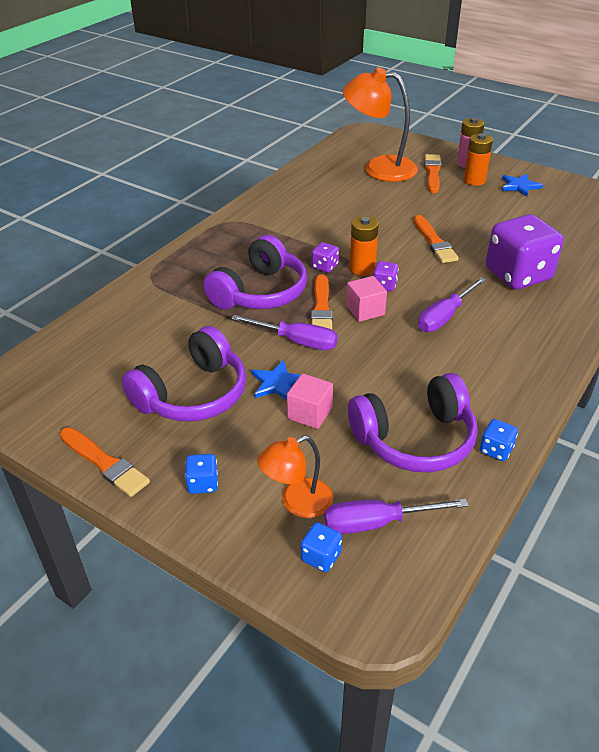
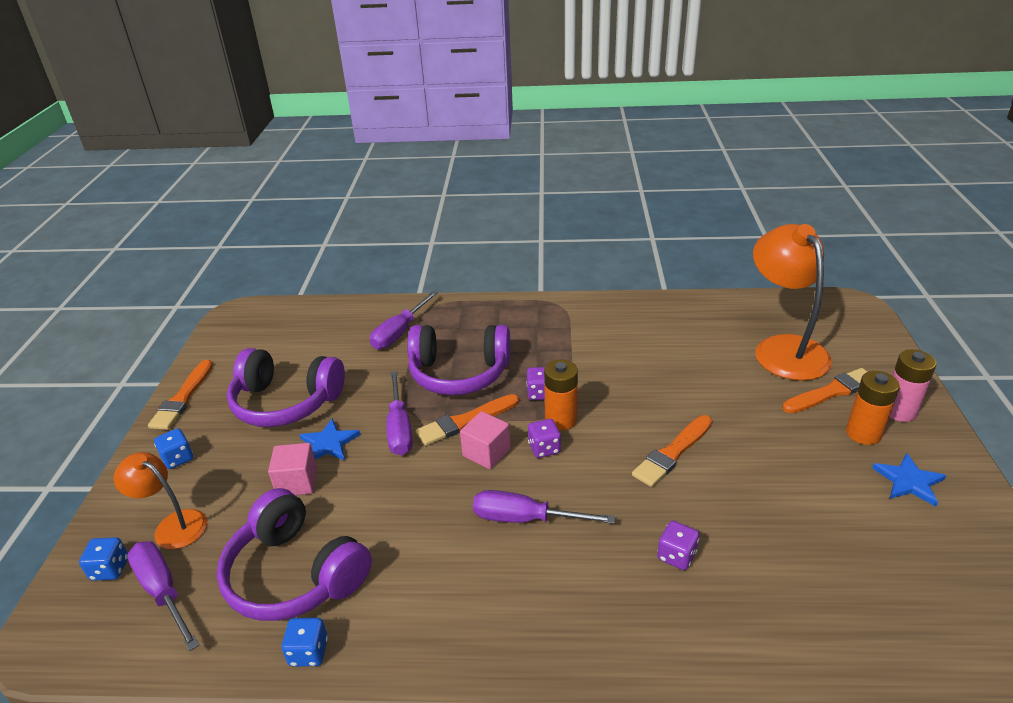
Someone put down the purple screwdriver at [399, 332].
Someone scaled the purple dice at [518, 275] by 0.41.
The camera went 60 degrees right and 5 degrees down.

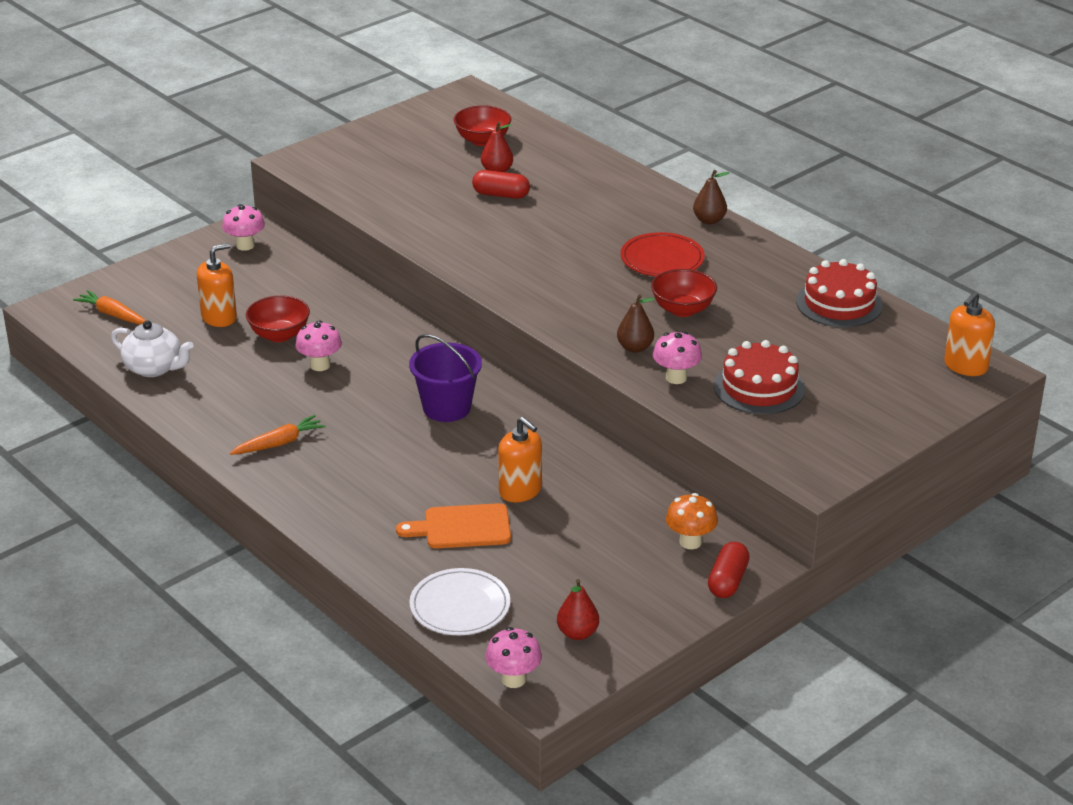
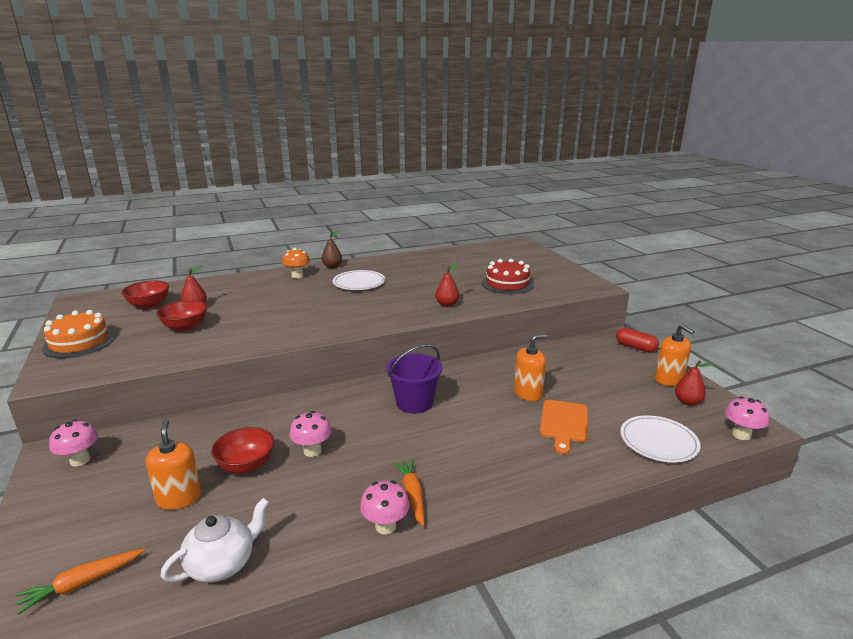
Someone put down the orange cake at [79, 342].
Someone carried the red bowl from [683, 309] to [185, 327].
Someone carried the orange mushroom from [690, 542] to [297, 276].
Someone repainted the red plate at [662, 259], which became the white plate at [359, 283].
Someone carried the pink mushroom from [676, 378] to [385, 526].
Someone repainted the brown pear at [635, 348], which became the red pear at [447, 304].
Someone carried the orange soap dispenser from [965, 366] to [669, 379].
Someone took away the red capsule at [501, 195].
Someone took away the red cake at [839, 303].
The camera went 70 degrees left and 10 degrees down.

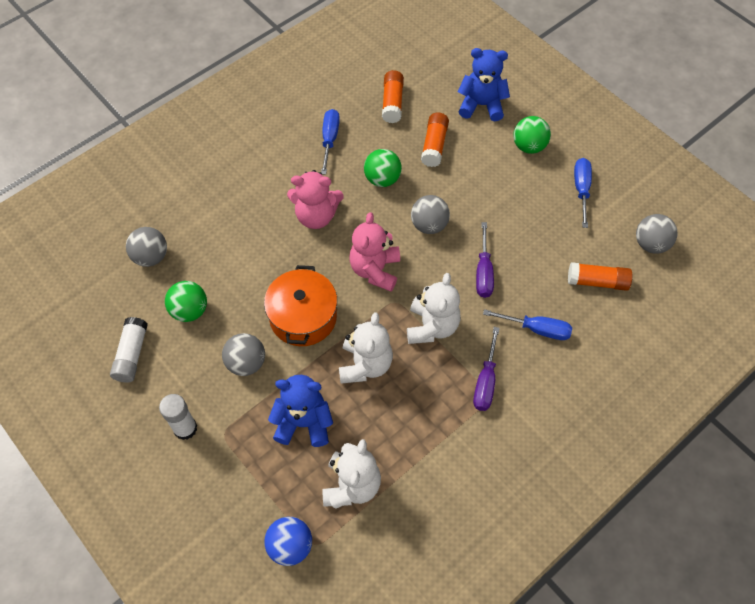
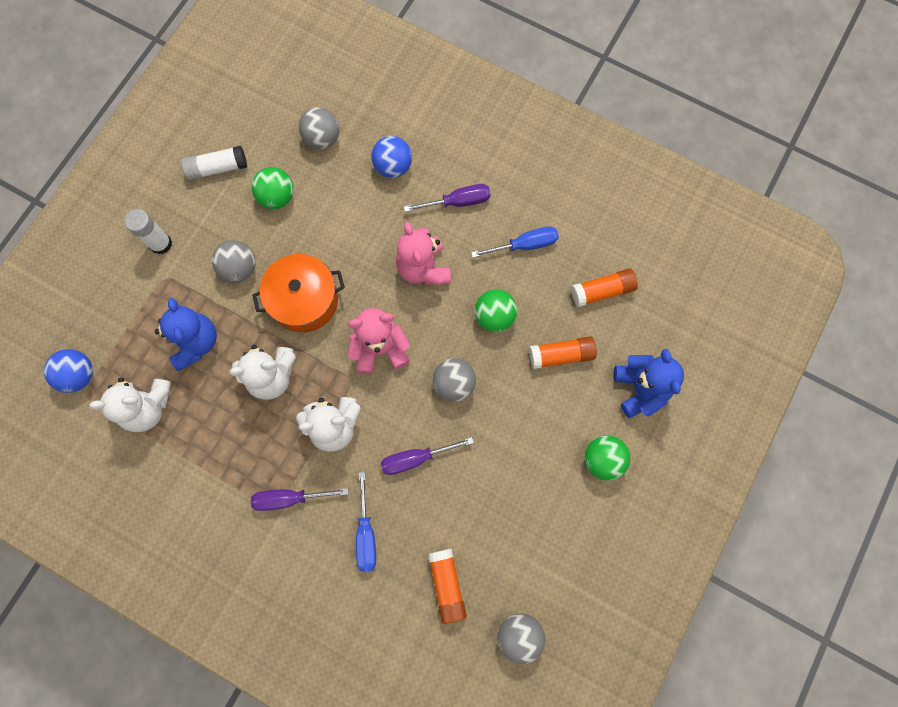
Someone put down the blue ball at [393, 166].
Someone put down the purple screwdriver at [458, 202].
Someone took away the blue screwdriver at [581, 189].
The camera went 70 degrees right and 15 degrees up.

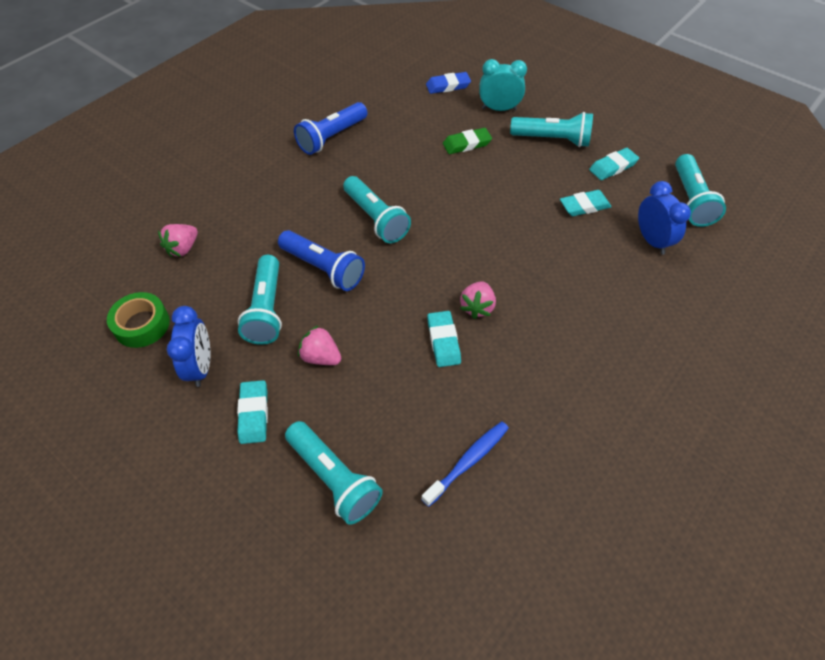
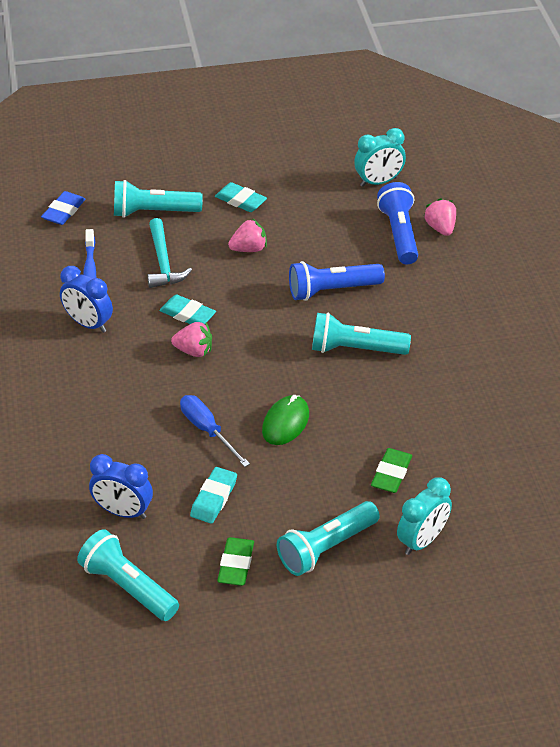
Someone carried the blue eraser from [448, 86] to [64, 211].
Someone carried the blue clock from [201, 367] to [88, 324].
Someone put down the turquoise hammer at [163, 262].
Someone rotated the pink strawberry at [477, 307] by 135 degrees clockwise.
Someone put down the blue screwdriver at [207, 430].
Someone repainted the turquoise eraser at [613, 167], which became the green eraser at [236, 564].
Someone put down the green mouse at [285, 422].
Someone swapped the green tape at [142, 325] for the turquoise clock at [378, 182].
Someone carried the blue flashlight from [331, 137] to [399, 234].
Someone took away the turquoise flashlight at [266, 309].
The camera went 130 degrees right and 10 degrees down.

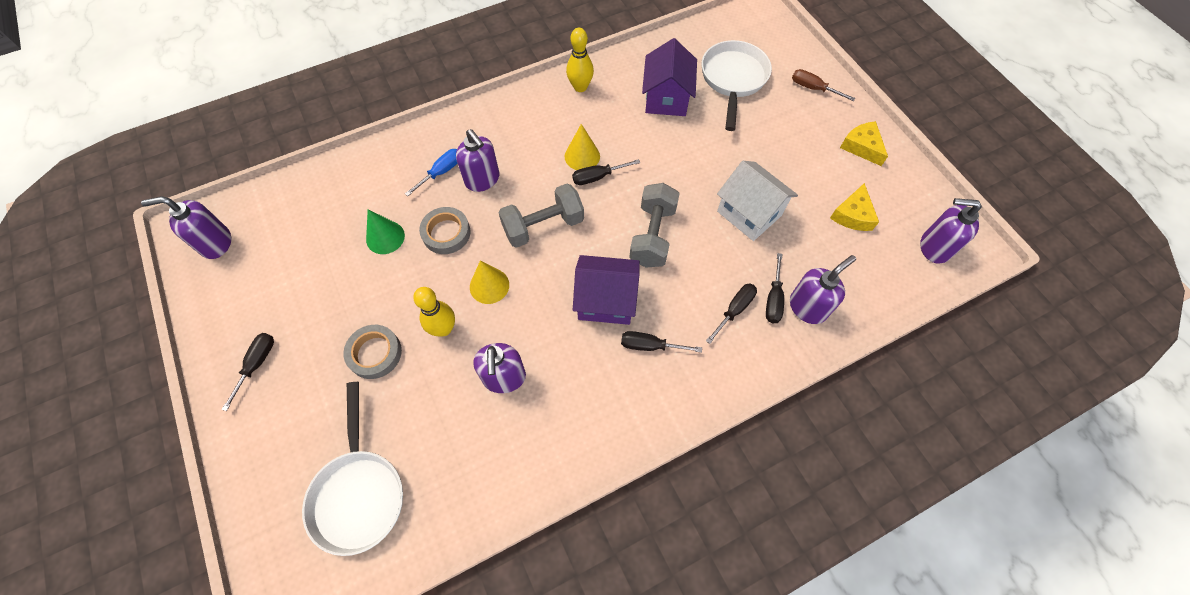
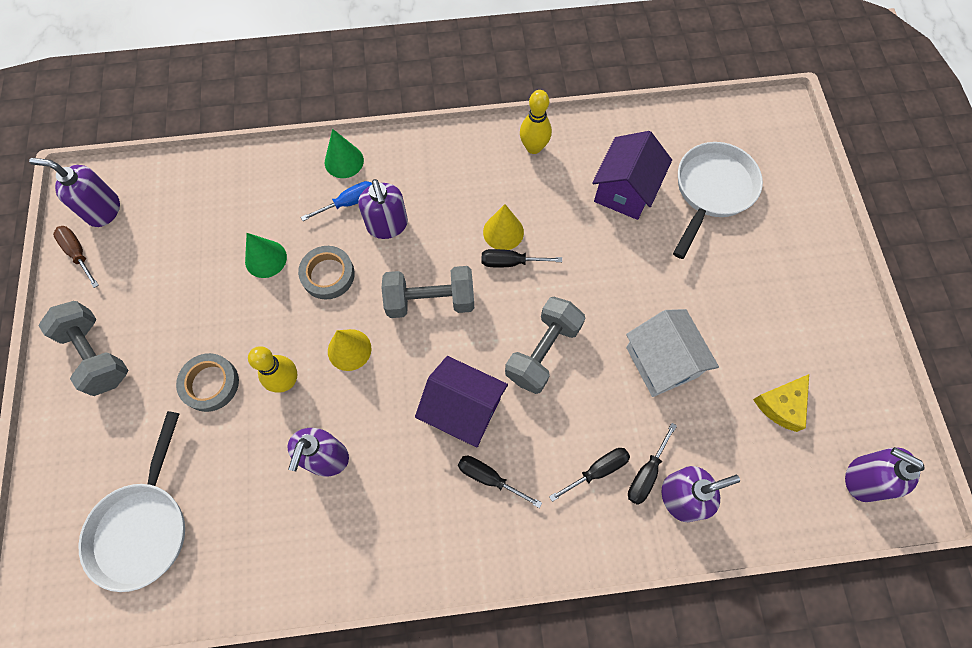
Someone swapped the black screwdriver at [257, 364] for the grey dumbbell at [97, 355].
Someone carried the brown screwdriver from [813, 88] to [78, 253].
Someone put down the green cone at [344, 161].
Someone took away the yellow cheese at [861, 147].
The camera went 20 degrees right and 5 degrees up.

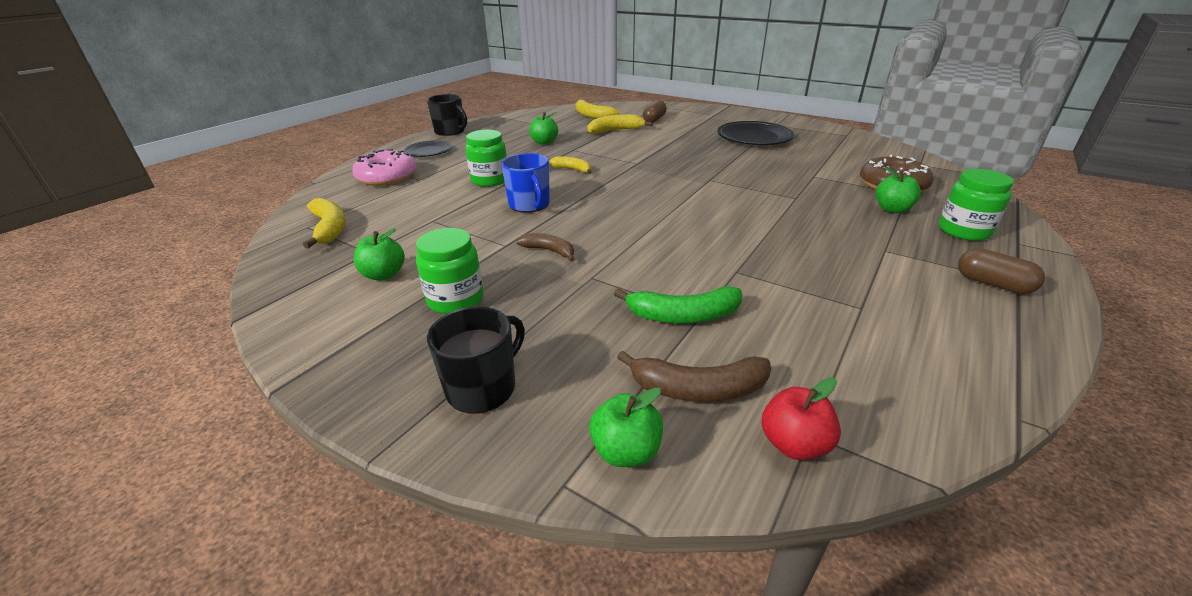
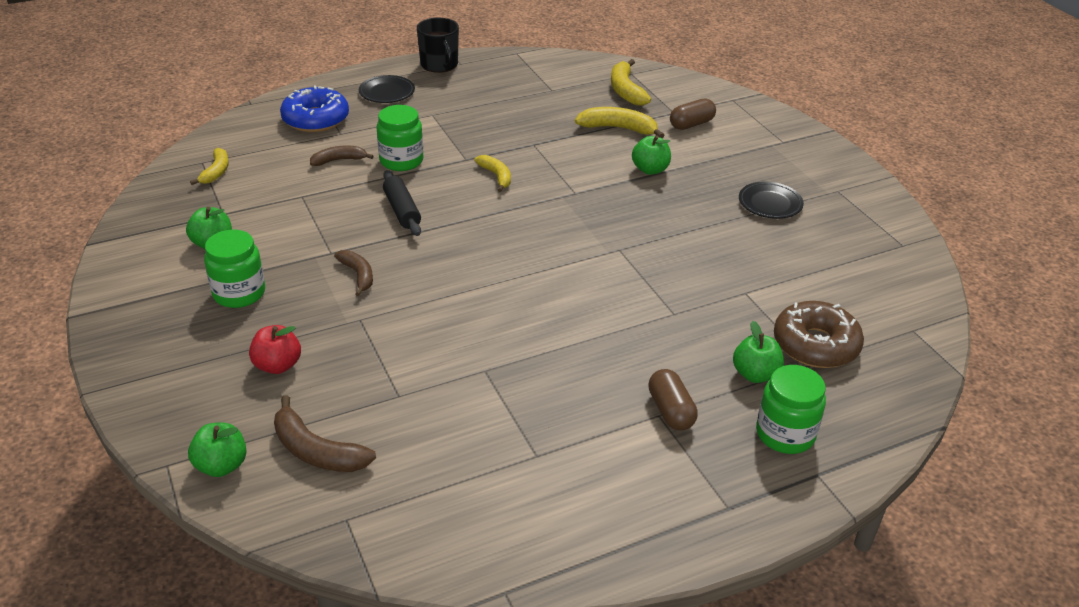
Someone scaled the yellow banana at [329, 228] by 0.66.
Someone carried the red apple from [794, 444] to [278, 365].
Someone repainted the pink donut at [387, 177], which became the blue donut at [316, 119].
Someone put down the brown banana at [339, 160].
Someone swapped the blue mug at [529, 204] for the black rolling pin at [402, 210].
Someone carried the green apple from [544, 142] to [650, 169].
Someone carried the brown capsule from [992, 284] to [670, 411].
Someone scaled the black plate at [754, 138] by 0.61.
Someone took away the black mug at [482, 387].
Someone took away the green banana at [683, 315].
The camera went 30 degrees right and 5 degrees up.

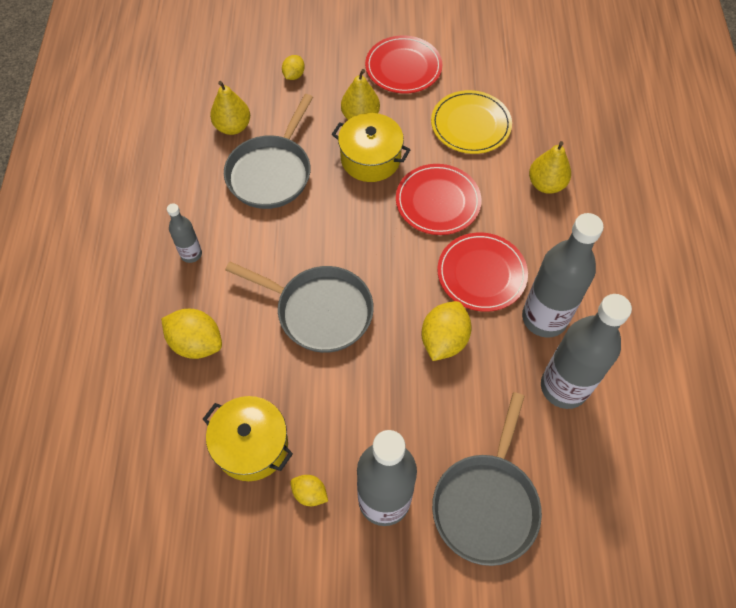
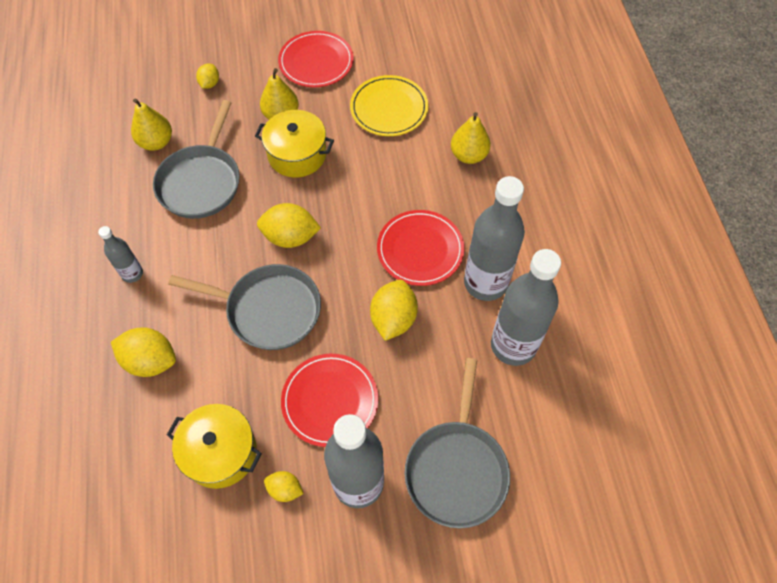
Someone put down the yellow lemon at [290, 237].
Someone carried the red plate from [438, 201] to [330, 401].
The camera went 10 degrees left and 0 degrees up.

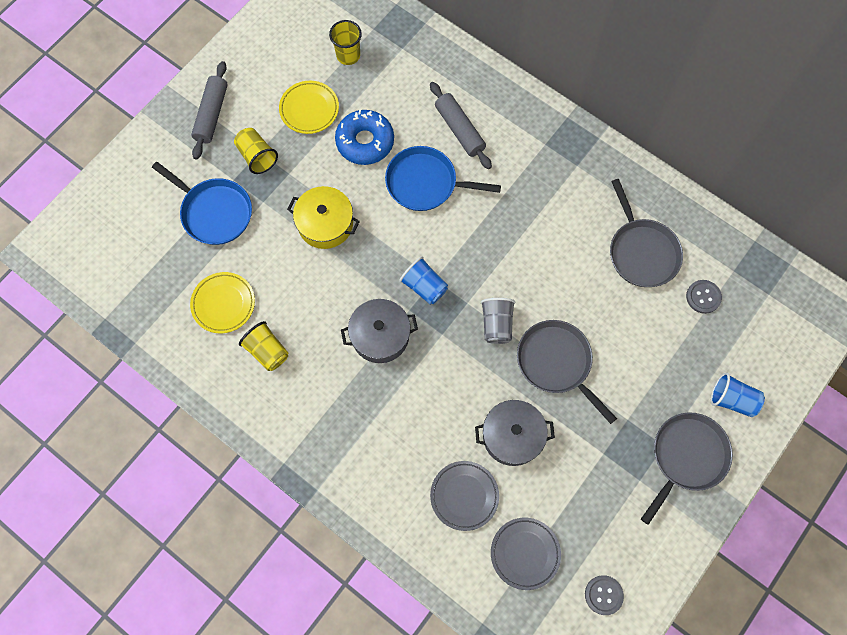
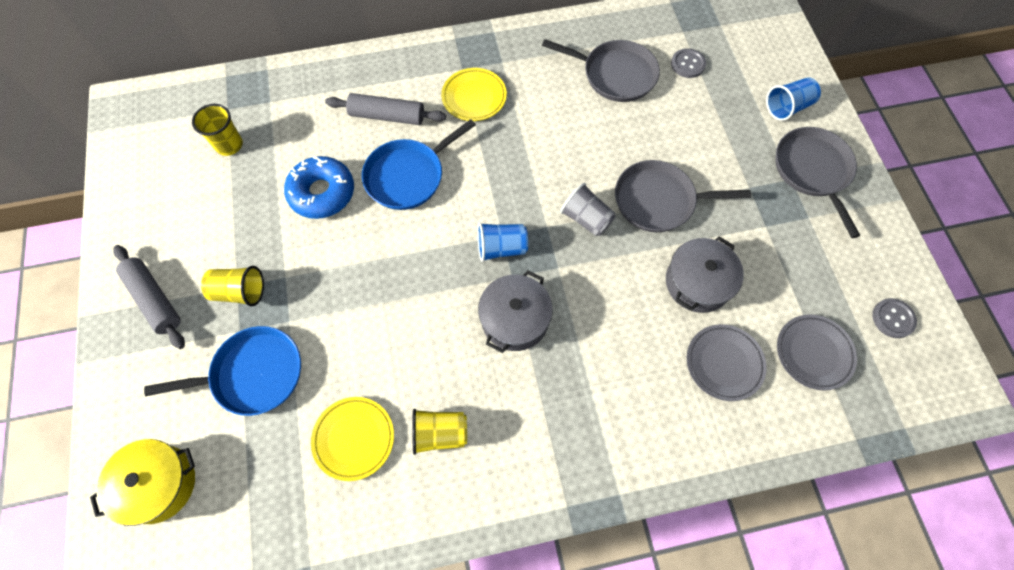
Someone carried the yellow pot from [325, 224] to [158, 484].
Someone carried the yellow plate from [309, 109] to [474, 97].
The camera went 50 degrees left and 5 degrees down.

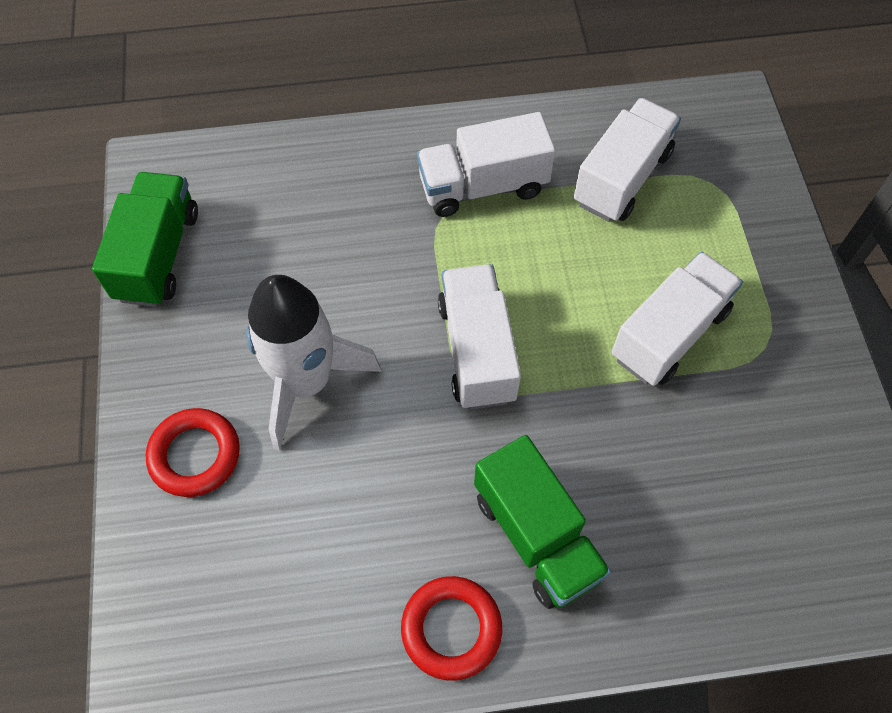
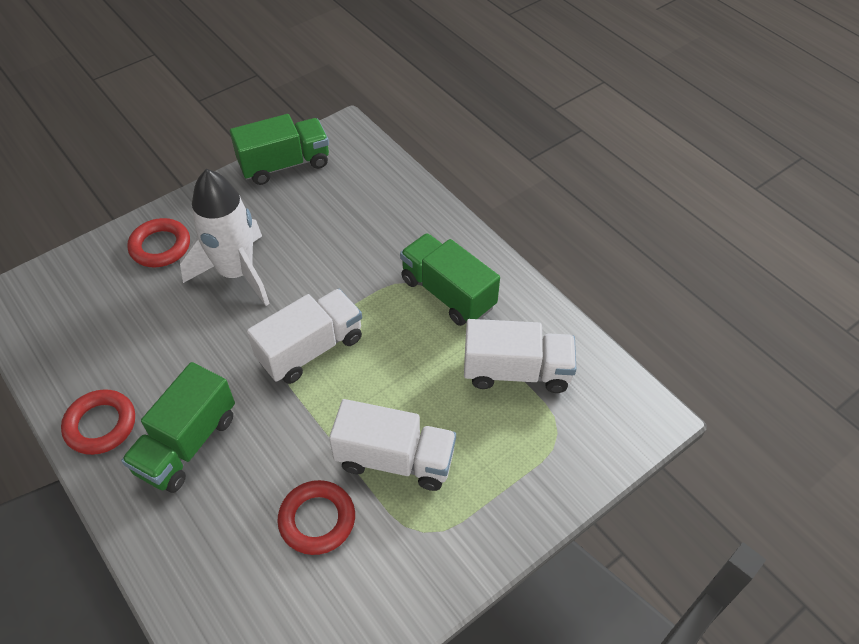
Someone put down the red ring at [317, 520].
Someone repainted the white truck at [483, 186], which became the green truck at [448, 293].
The camera went 60 degrees right and 10 degrees down.

